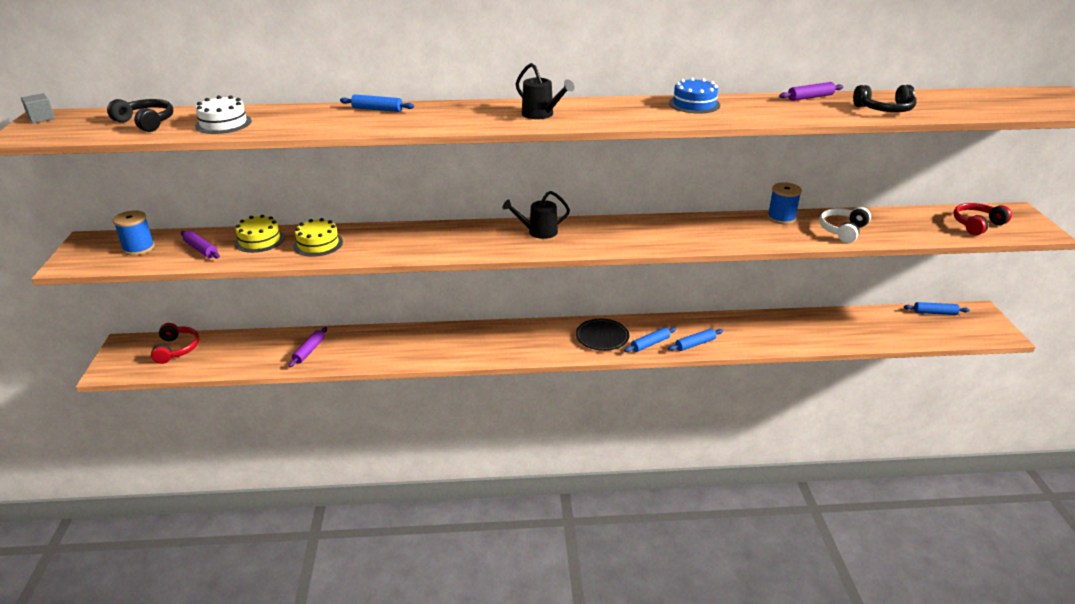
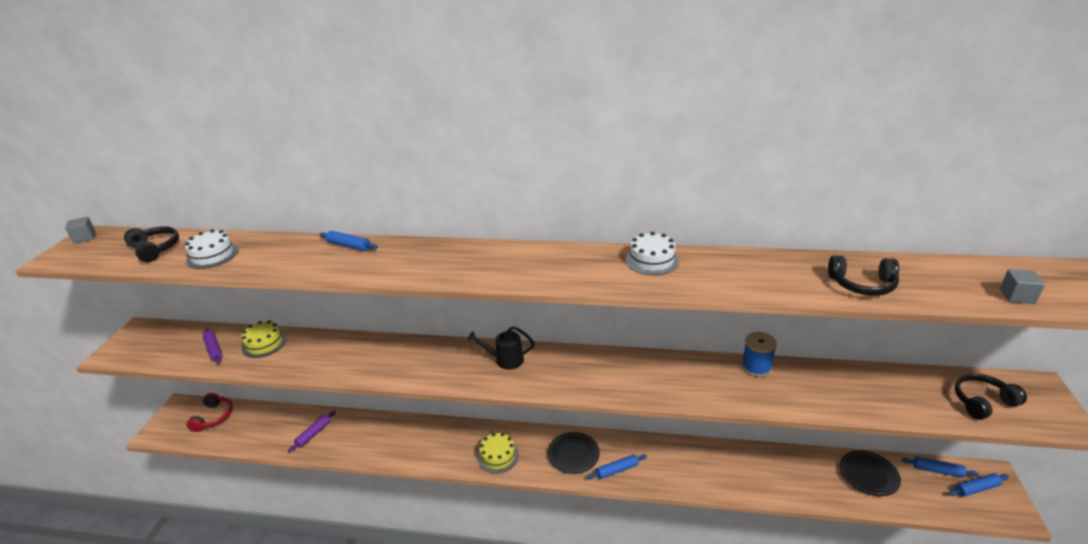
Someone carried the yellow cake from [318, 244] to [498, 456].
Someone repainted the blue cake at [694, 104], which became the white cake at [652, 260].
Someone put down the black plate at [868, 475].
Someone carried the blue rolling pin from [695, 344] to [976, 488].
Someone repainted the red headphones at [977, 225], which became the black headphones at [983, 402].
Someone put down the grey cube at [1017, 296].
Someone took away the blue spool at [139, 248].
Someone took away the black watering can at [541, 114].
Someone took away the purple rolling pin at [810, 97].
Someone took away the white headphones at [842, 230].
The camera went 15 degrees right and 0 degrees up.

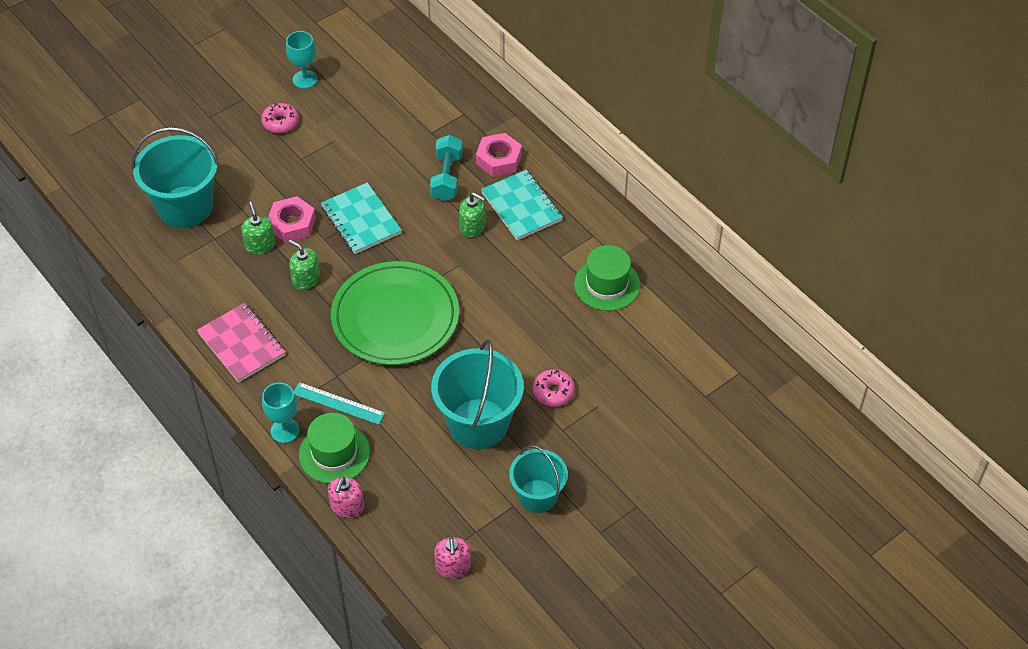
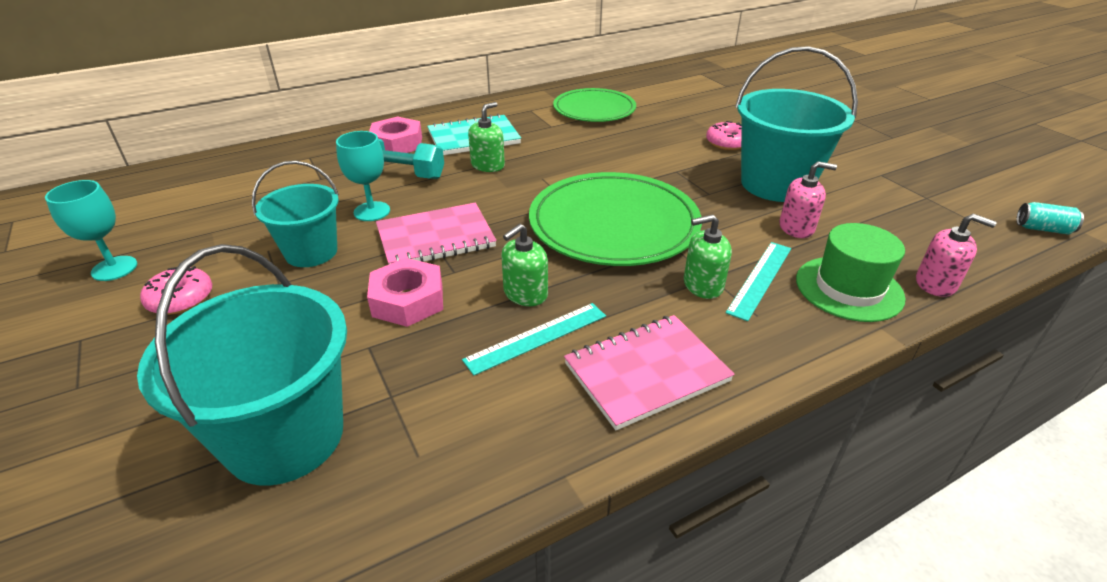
Someone carried the turquoise bucket from [537, 496] to [311, 252].
Someone carried the turquoise goblet from [285, 430] to [372, 211].
Someone repainted the turquoise notebook at [361, 220], which became the pink notebook at [436, 238].
Someone put down the turquoise ruler at [537, 337].
Someone swapped the green hat at [607, 284] for the green plate at [594, 109].
Someone carried the green soap dispenser from [260, 245] to [702, 285].
Someone carried the pink soap dispenser from [453, 566] to [796, 227].
Someone put down the turquoise can at [1043, 229].
The camera went 80 degrees left and 15 degrees down.

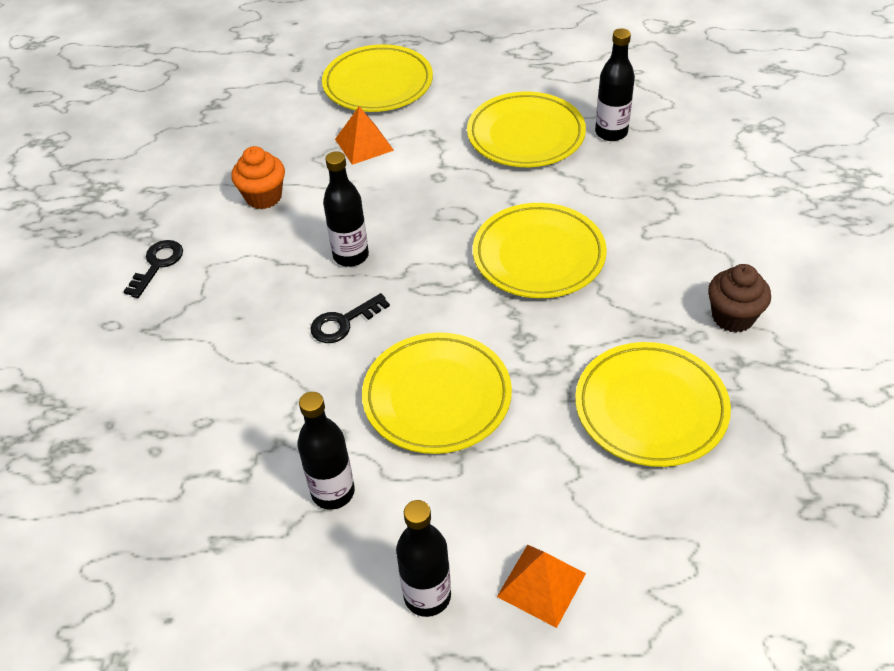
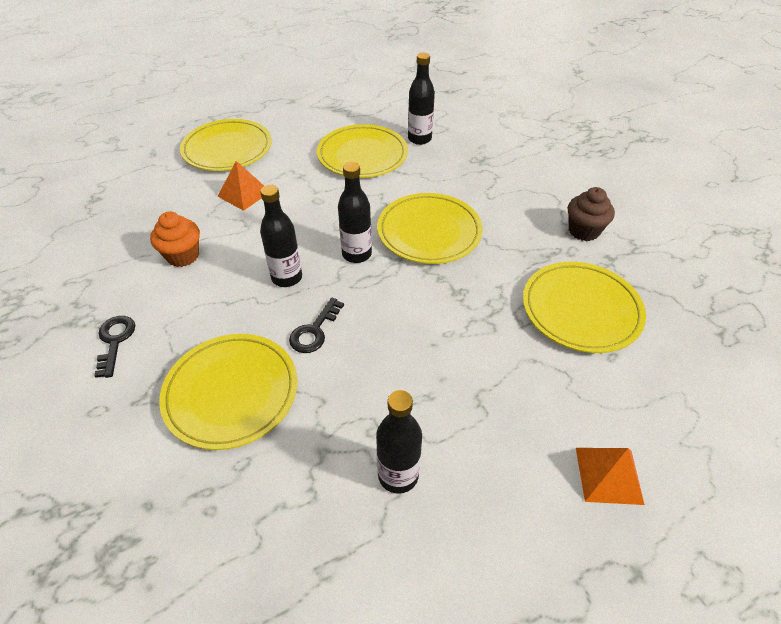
Someone carried the yellow plate from [437, 397] to [231, 393].
Someone carried the black bottle from [427, 596] to [356, 254].
The camera went 30 degrees left and 0 degrees up.

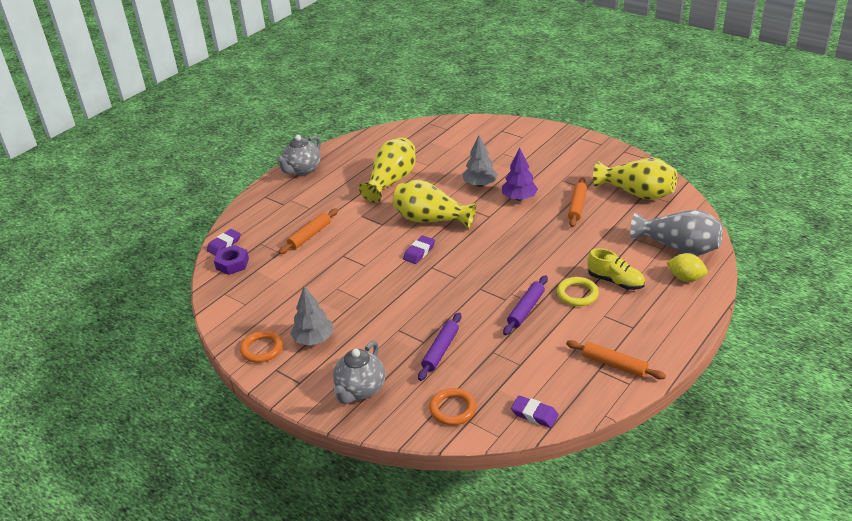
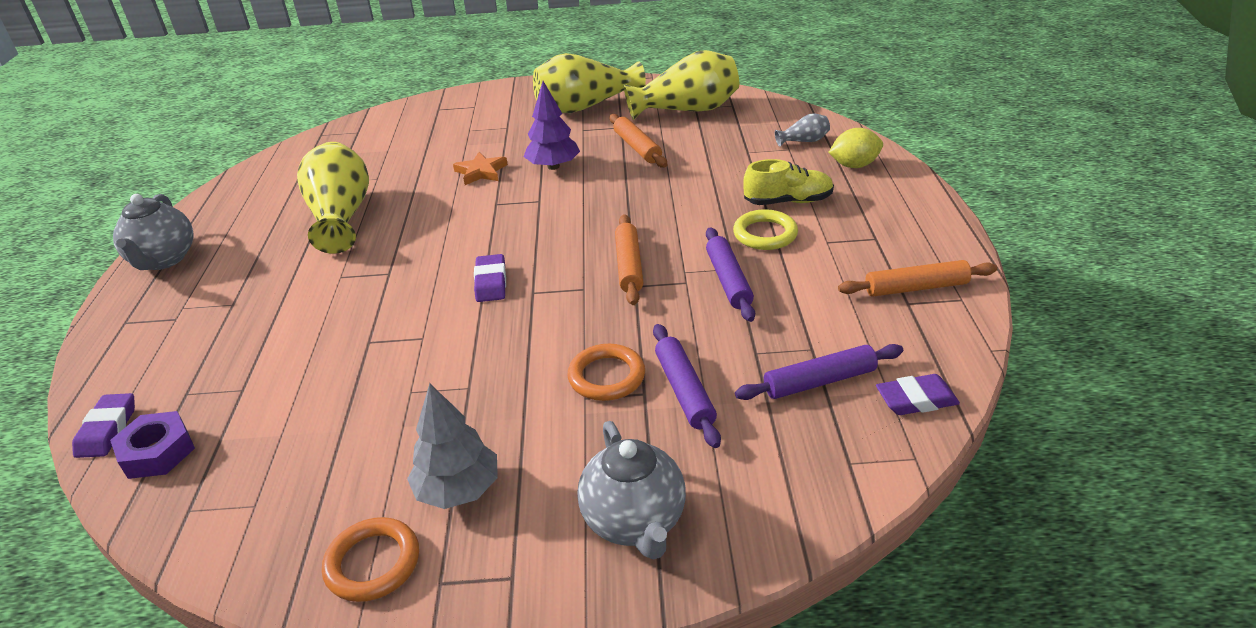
Someone swapped the grey tree at [480, 184] for the orange star at [481, 172].
Someone carried the yellow vase from [431, 220] to [586, 106].
Someone carried the orange ring from [452, 409] to [606, 376].
Someone carried the orange rolling pin from [310, 236] to [629, 266].
Someone put down the purple rolling pin at [819, 381].
Someone scaled the grey vase at [678, 247] by 0.44.
The camera went 40 degrees left and 0 degrees up.

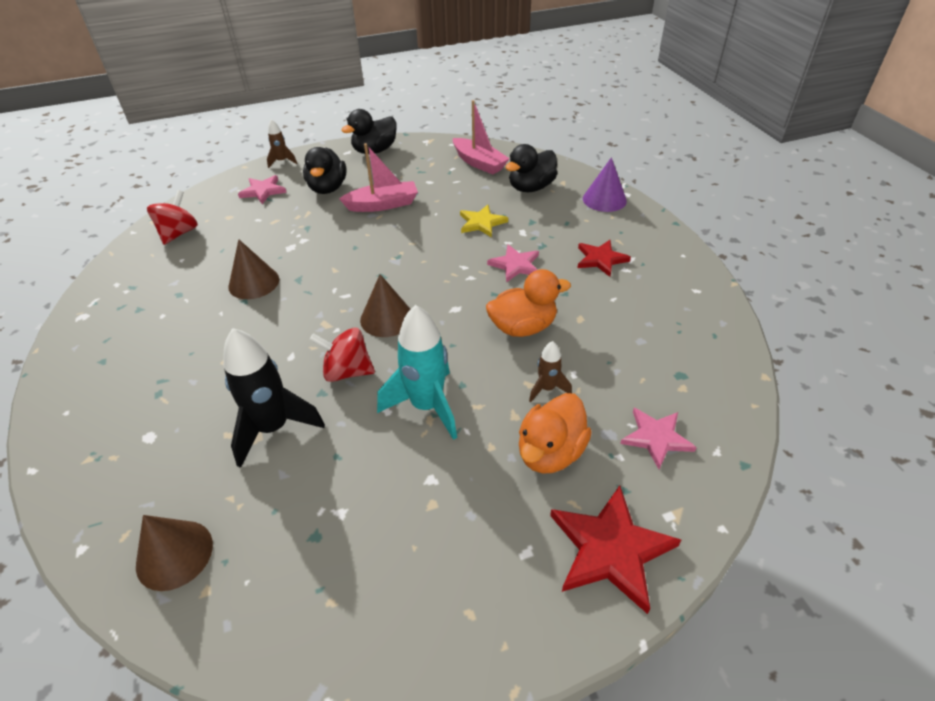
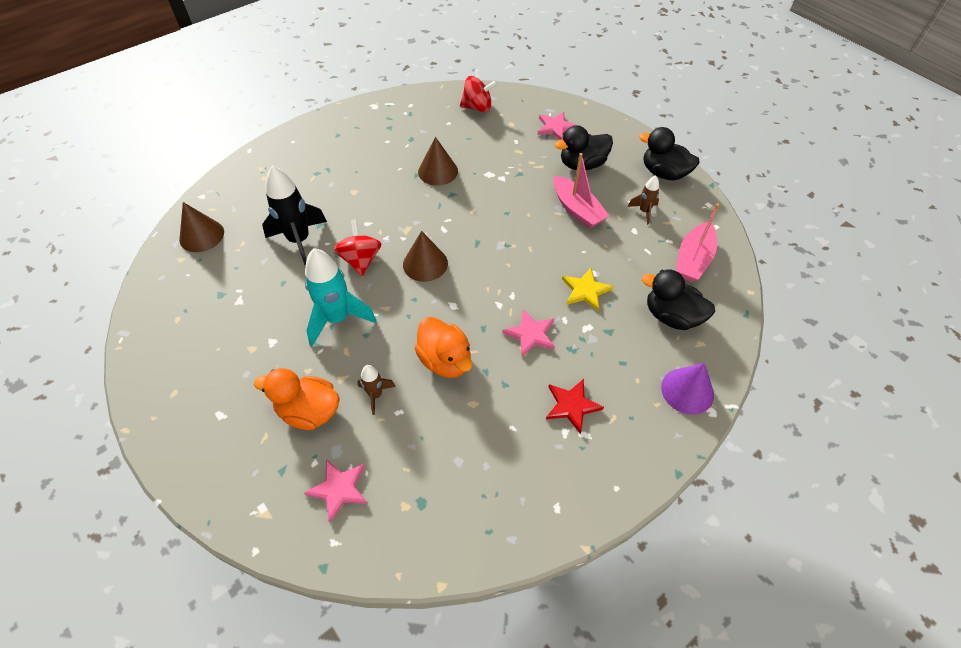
Someone carried the brown rocket from [282, 161] to [644, 211].
Someone took away the red star at [610, 549].
The camera went 70 degrees right and 10 degrees up.

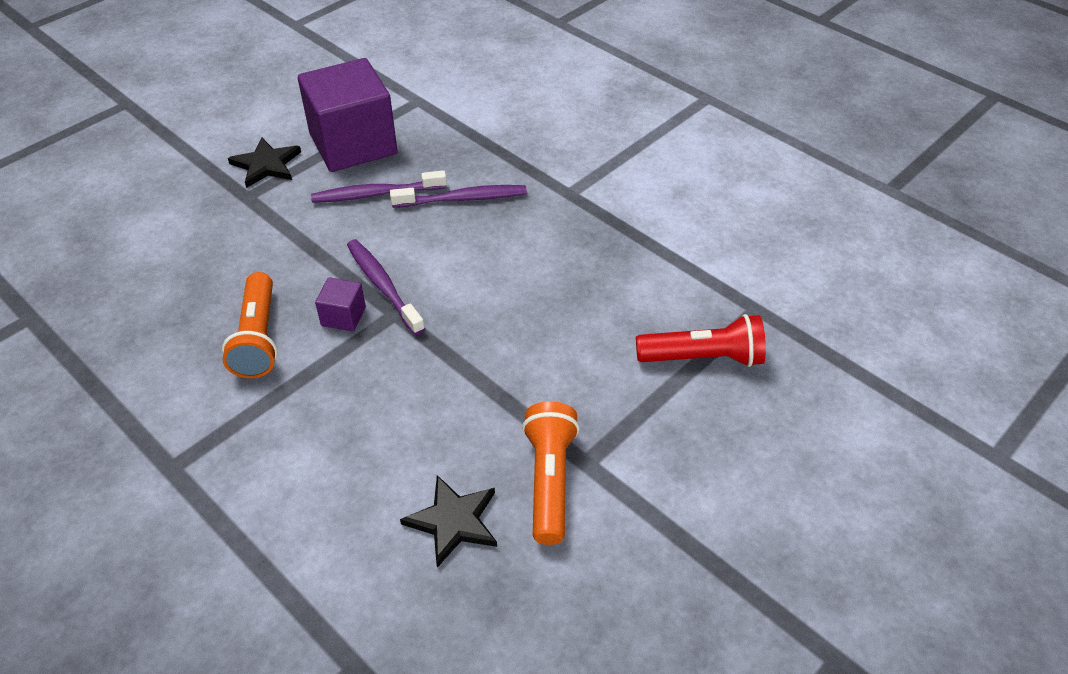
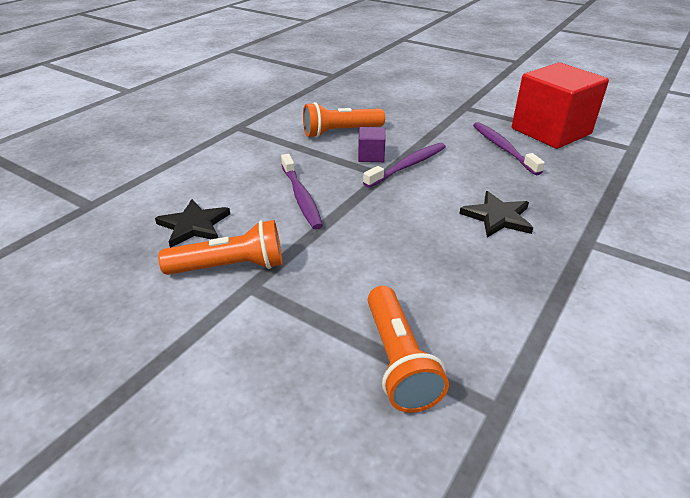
Someone carried the purple toothbrush from [463, 199] to [301, 197].
Someone repainted the red flashlight at [703, 358], which became the orange flashlight at [398, 360].
Someone carried the black star from [266, 165] to [497, 217].
Someone repainted the purple cube at [353, 144], which became the red cube at [551, 131].
The camera went 80 degrees right and 10 degrees down.

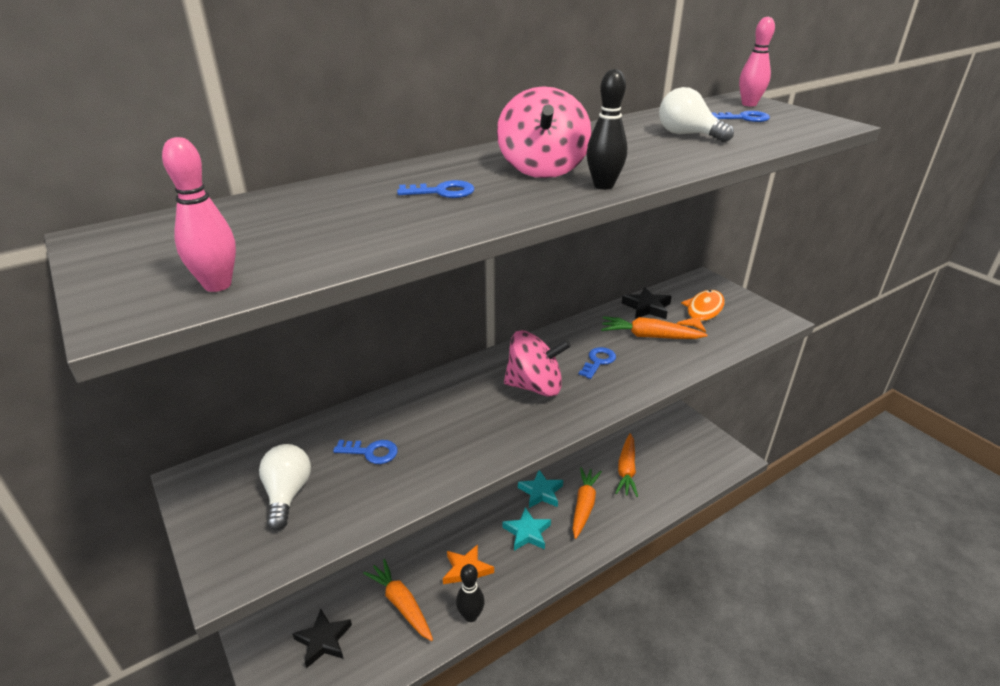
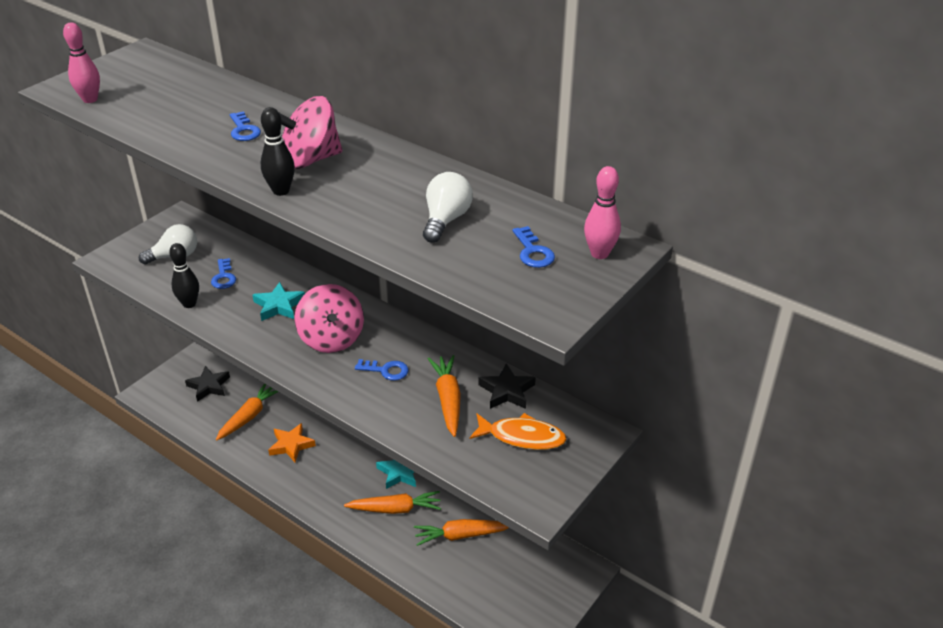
Someone carried the black bowling pin from [470, 615] to [189, 304].
Someone carried the turquoise star from [527, 533] to [279, 306].
The camera went 70 degrees right and 5 degrees up.

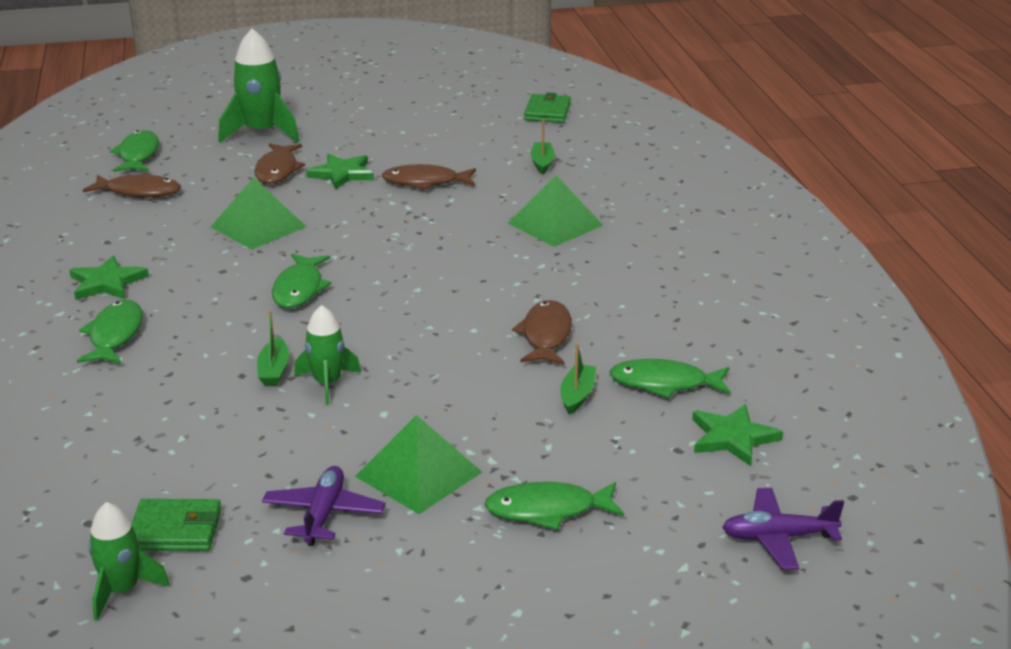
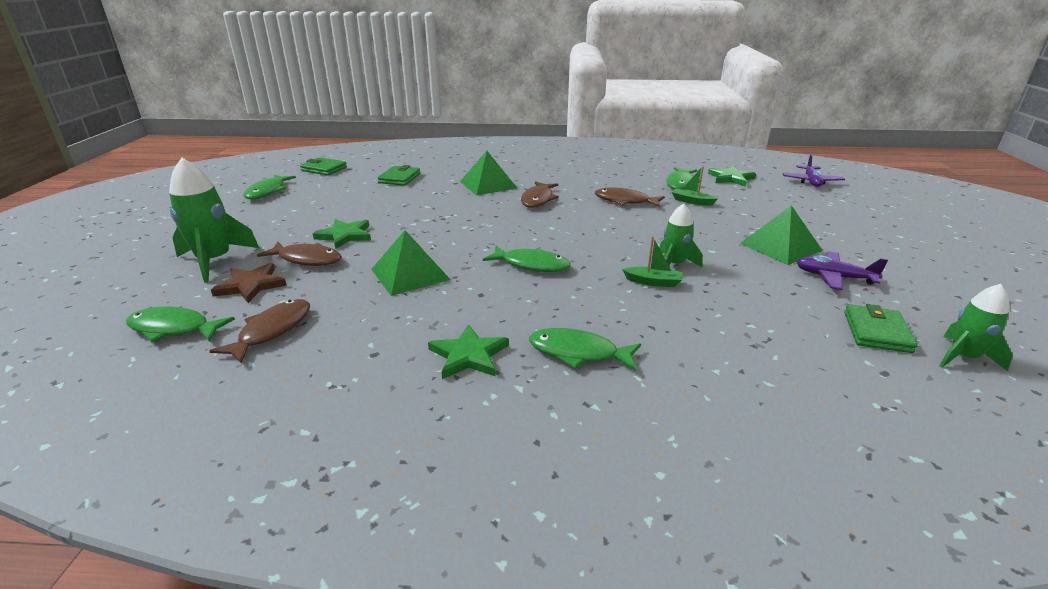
Someone put down the brown star at [251, 285].
Someone carried the green fish from [547, 510] to [267, 192].
Someone swapped the green boat at [542, 163] for the green wallet at [399, 178].
Someone carried the brown fish from [425, 182] to [538, 200].
The camera went 75 degrees left and 0 degrees up.

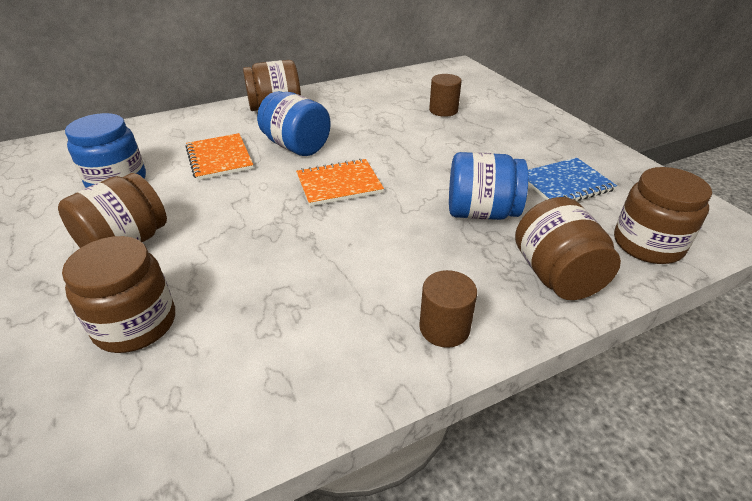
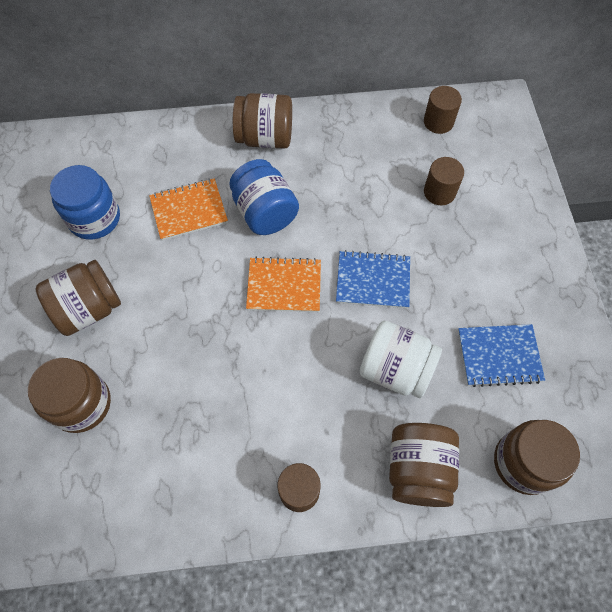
Someone rotated the orange notebook at [219, 158] by 75 degrees clockwise.
Someone put down the blue notebook at [373, 280].
Someone repainted the blue jar at [481, 212], which became the white jar at [395, 369].
Someone put down the brown cylinder at [438, 122].
The camera went 20 degrees right and 25 degrees up.

